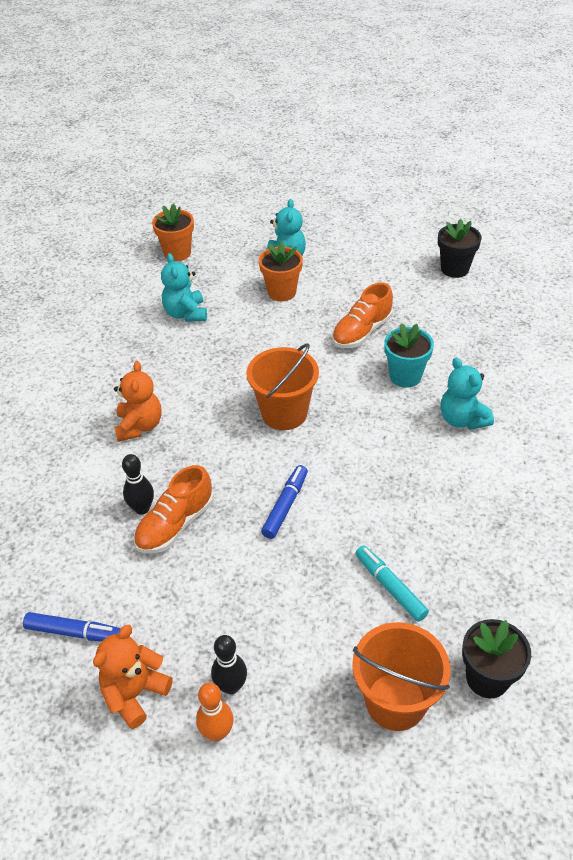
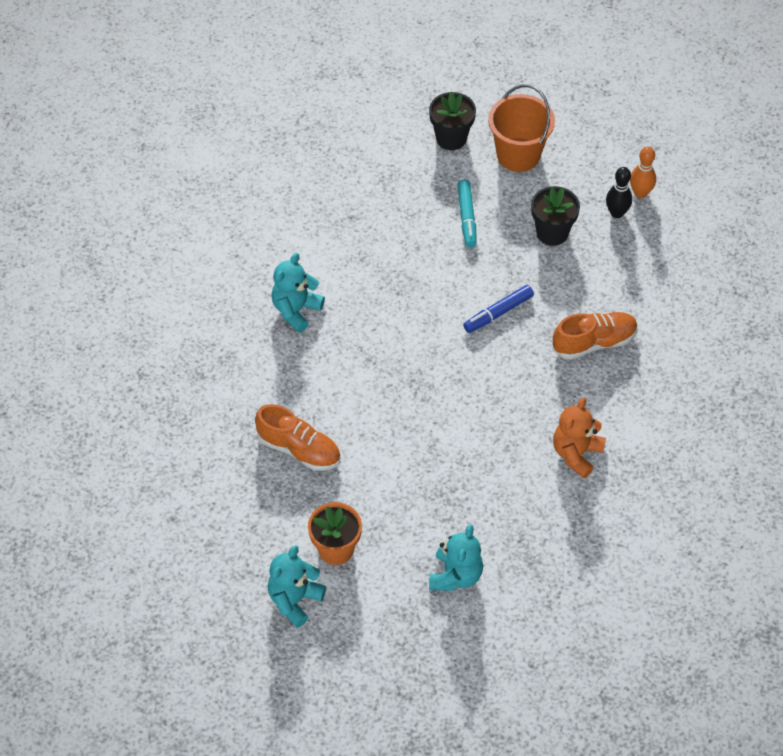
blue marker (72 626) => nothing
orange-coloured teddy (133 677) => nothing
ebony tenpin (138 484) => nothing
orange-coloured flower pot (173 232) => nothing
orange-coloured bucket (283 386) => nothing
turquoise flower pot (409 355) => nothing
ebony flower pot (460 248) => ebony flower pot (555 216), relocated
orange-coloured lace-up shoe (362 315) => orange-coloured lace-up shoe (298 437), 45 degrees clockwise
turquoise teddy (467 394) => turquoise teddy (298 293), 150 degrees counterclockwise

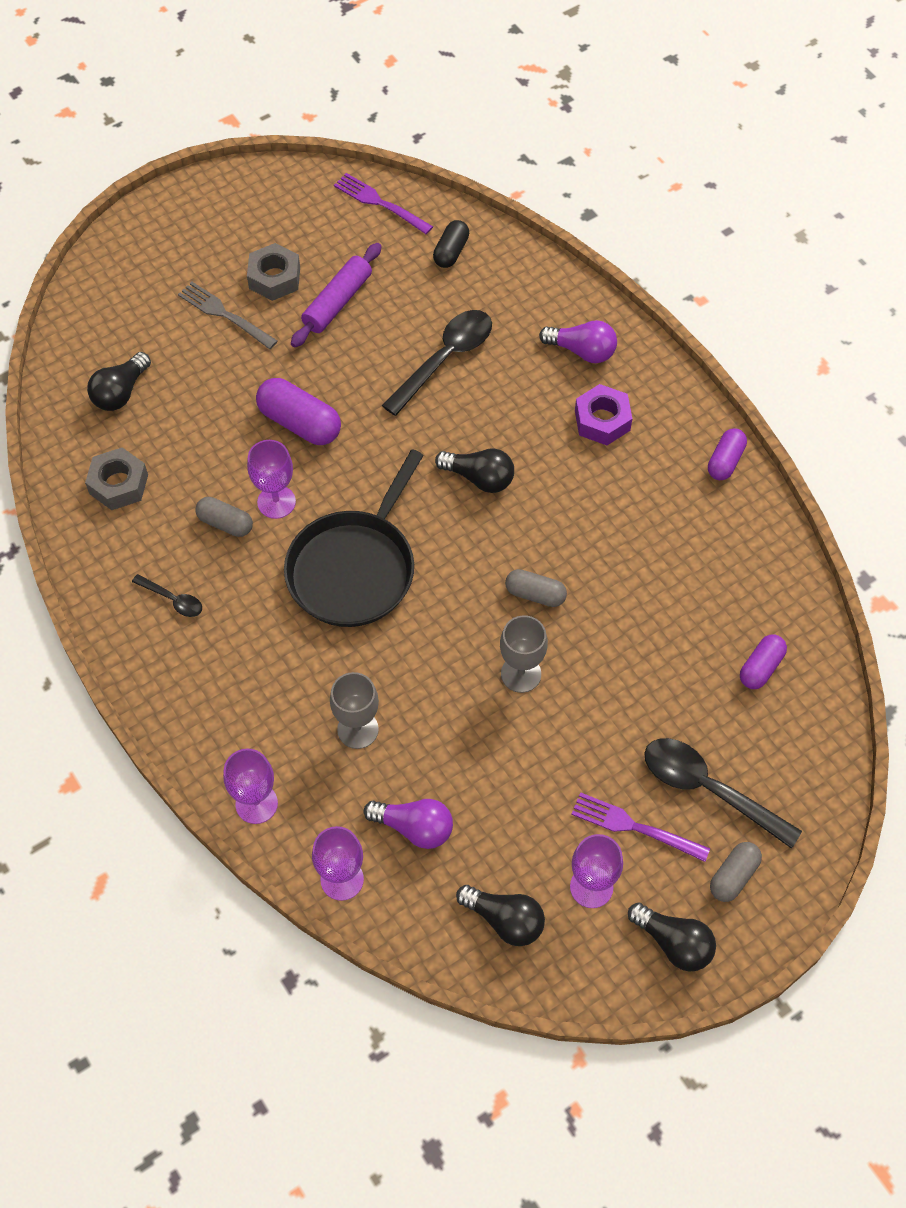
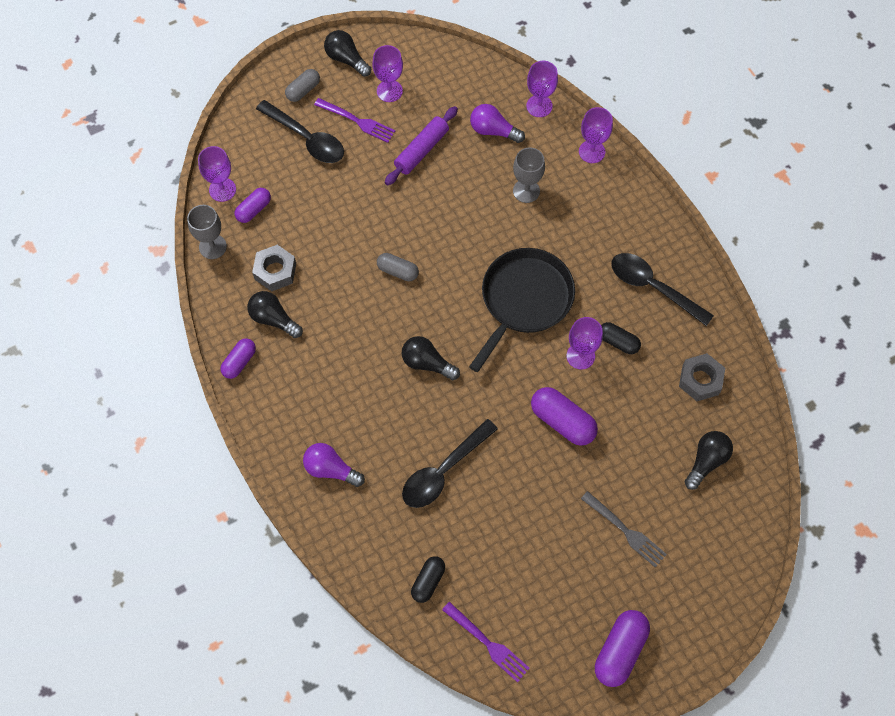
purple hexagon nut (603 414) => nothing
nothing => purple wine glass (217 174)
nothing => purple pill shape (622 648)
gray hexagon nut (273 272) => gray hexagon nut (274 268), relocated
purple rolling pin (336 295) => purple rolling pin (421 145), relocated
ebony bulb (500 915) => ebony bulb (275 314), relocated
gray wine glass (524 654) => gray wine glass (207 232), relocated
gray pill shape (224 517) => ebony pill shape (621 338)
ebony teaspoon (167 595) => ebony teaspoon (662 289), x1.98

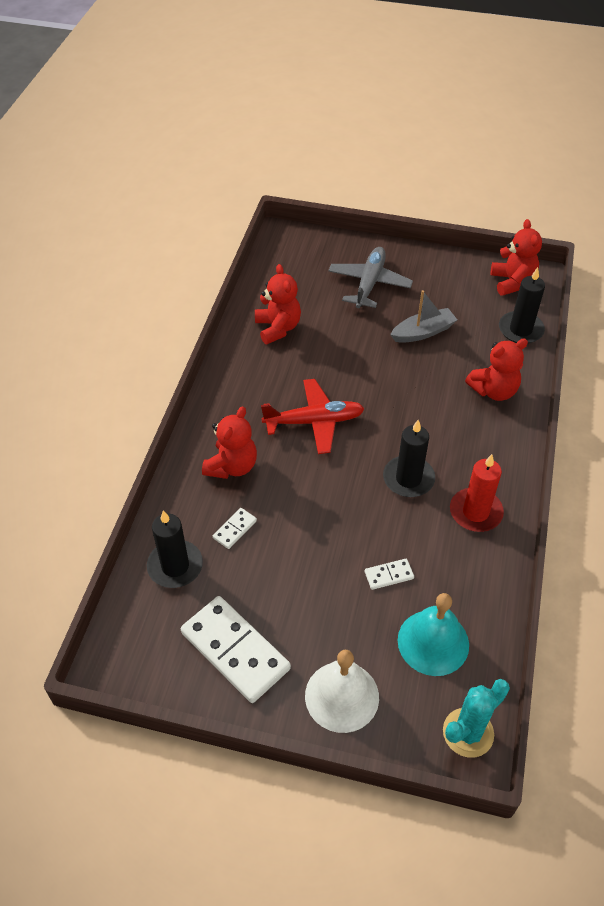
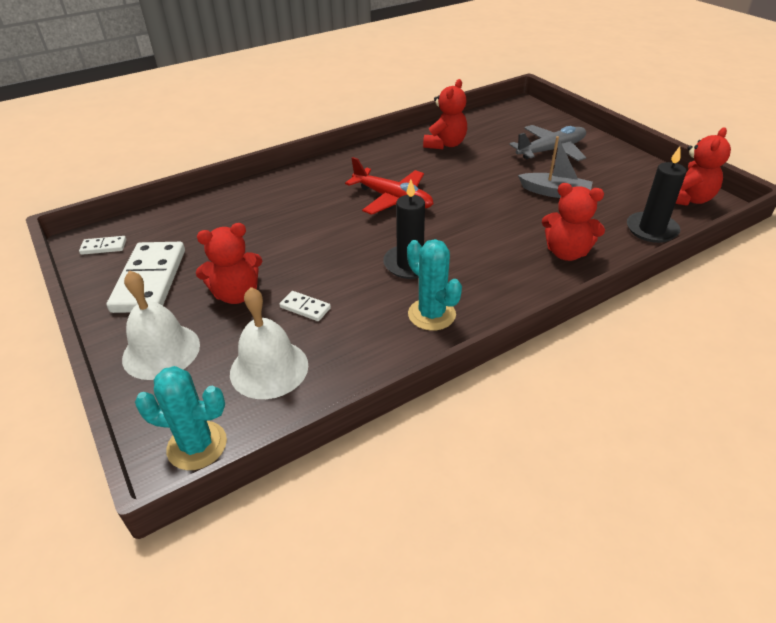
ebony pillar candle (175 549) => nothing
scarlet teddy (229 442) => scarlet teddy (229 263), relocated
snow-white domino (235 528) => snow-white domino (102 245), relocated
scarlet pillar candle (477 493) => turquoise prickly plant (434 285)
turquoise school bell (433 634) => snow-white school bell (269 343)

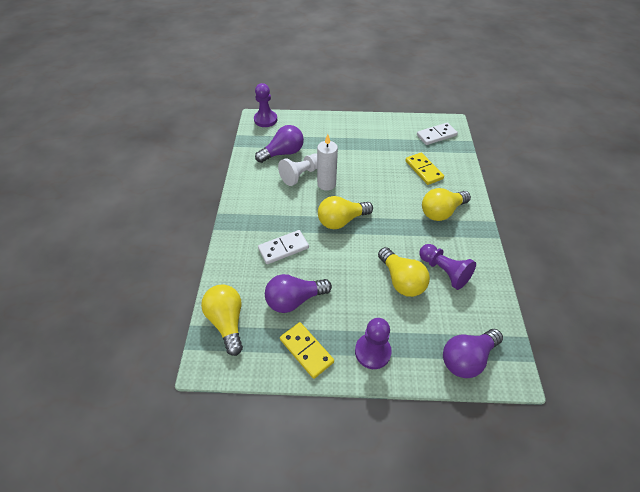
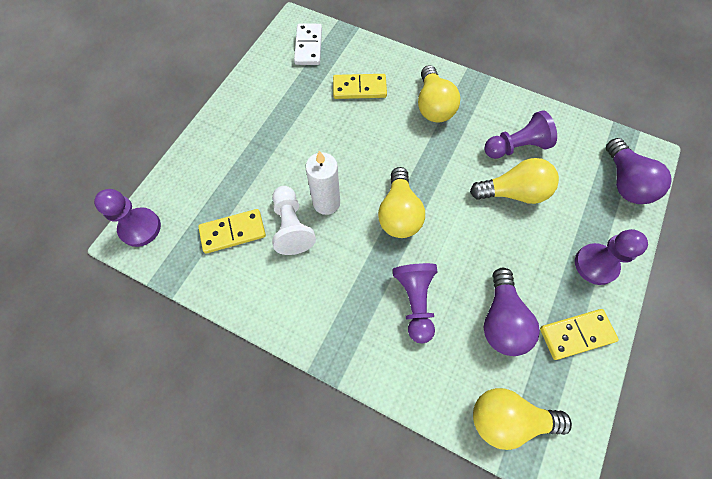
purple bulb (279 144) => bright yellow domino (232 231)
snow-white domino (283 247) => purple game pawn (414 303)

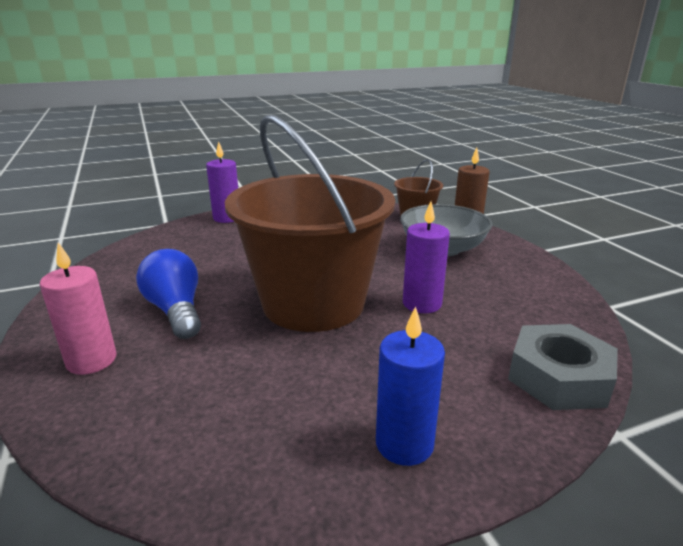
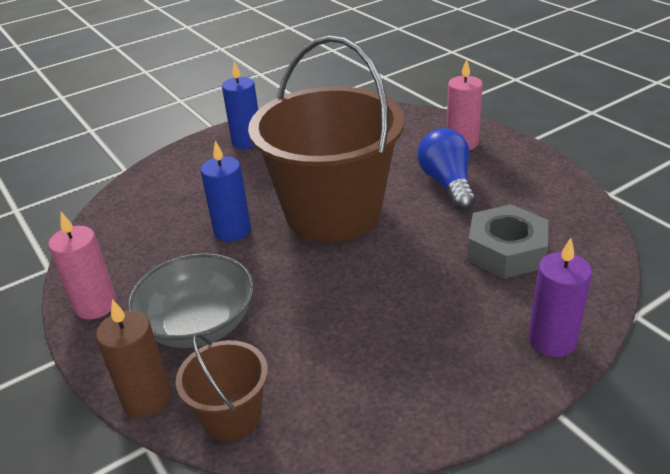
nothing => pink pillar candle (82 265)
gray hexagon nut (563 367) => gray hexagon nut (507 241), relocated
purple pillar candle (426 257) => blue pillar candle (226 191)
blue bulb (168 294) => blue bulb (446 169), 150 degrees counterclockwise

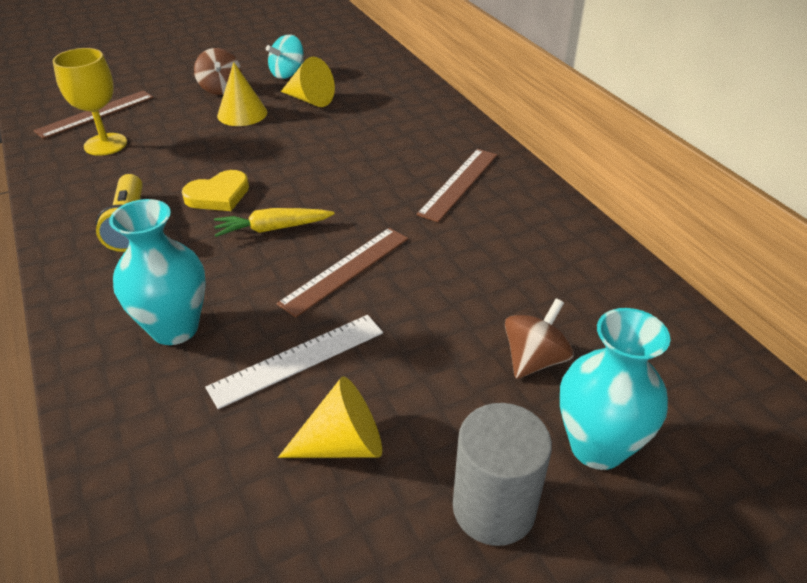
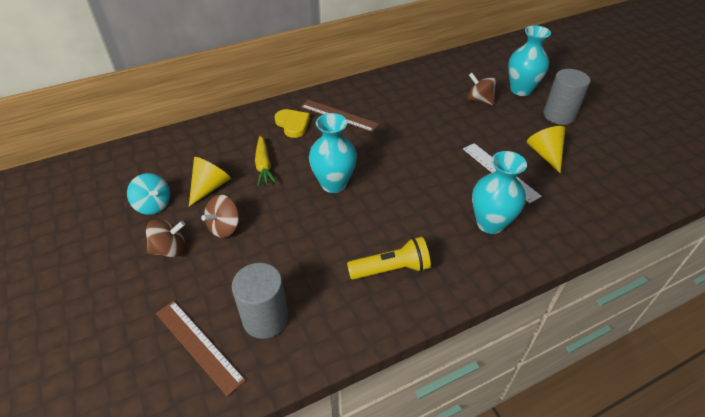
brown straightedge (342 273) => nothing
nothing => turquoise vase (333 153)
bright yellow heart (215 190) => bright yellow heart (292 123), relocated
bright yellow carrot (274 222) => bright yellow carrot (265 161), relocated
bright yellow wine glass (90 102) => gray cylinder (260 301)
bright yellow solid cone (242 94) => brown toy top (220 216)

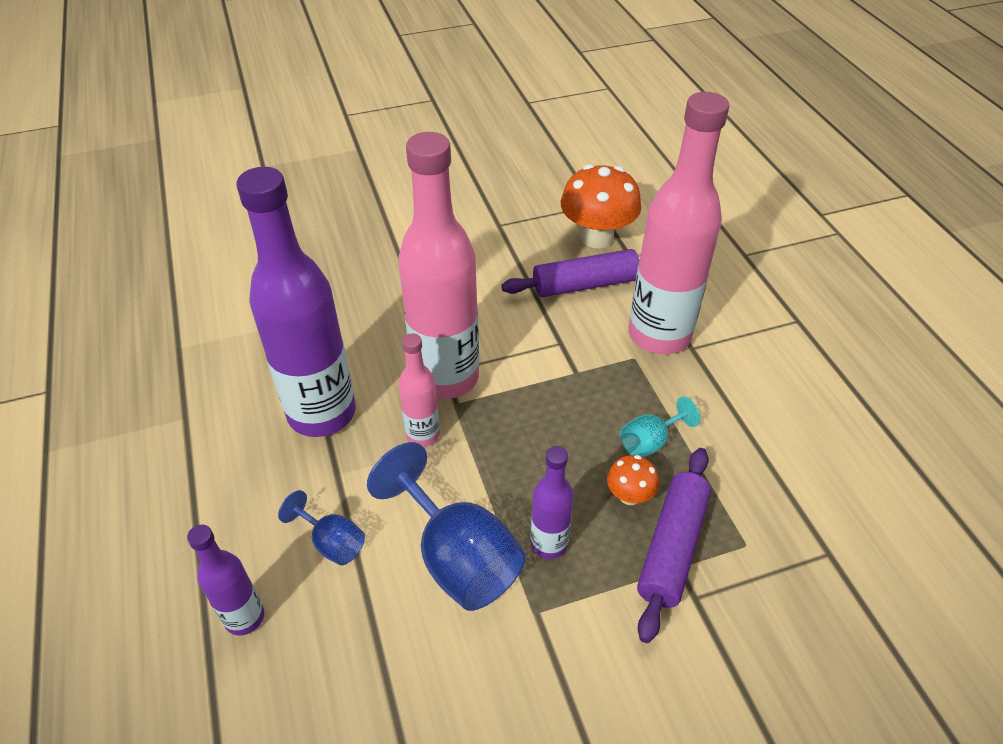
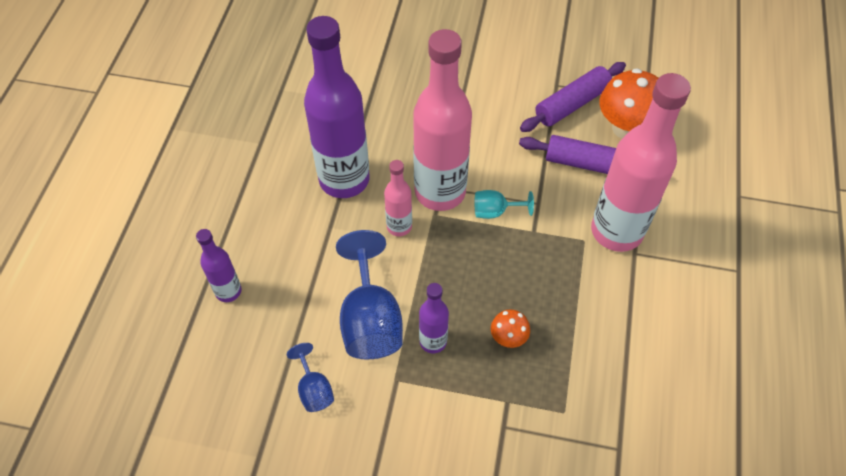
blue wine glass (321 527) => blue wine glass (310 377), relocated
turquoise wine glass (660 427) => turquoise wine glass (504 204), relocated
purple rolling pin (674 545) => purple rolling pin (573 97), relocated

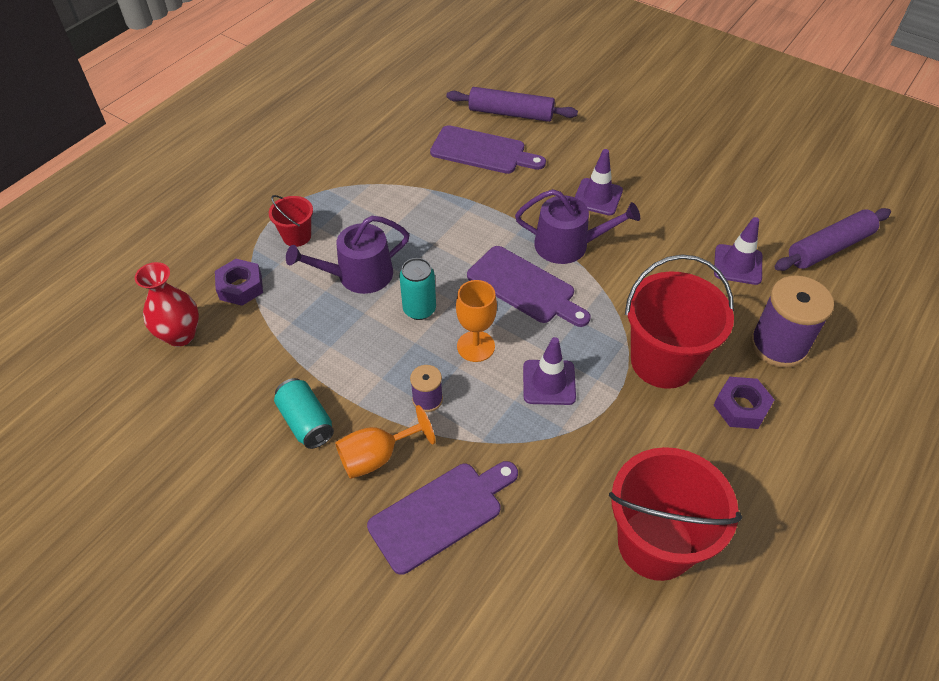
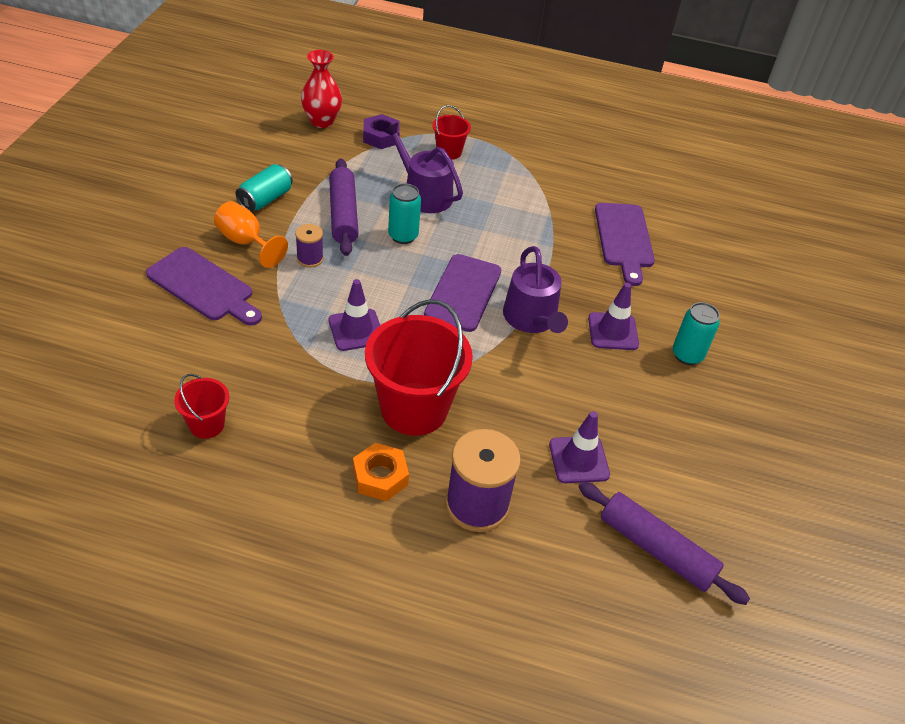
orange-coloured wine glass (476 321) => nothing
nothing => turquoise can (696 333)
purple rolling pin (512 104) => purple rolling pin (344 207), relocated
purple hexagon nut (744 403) => orange-coloured hexagon nut (381 472)
scarlet bucket (675 514) => scarlet bucket (201 406), x0.49

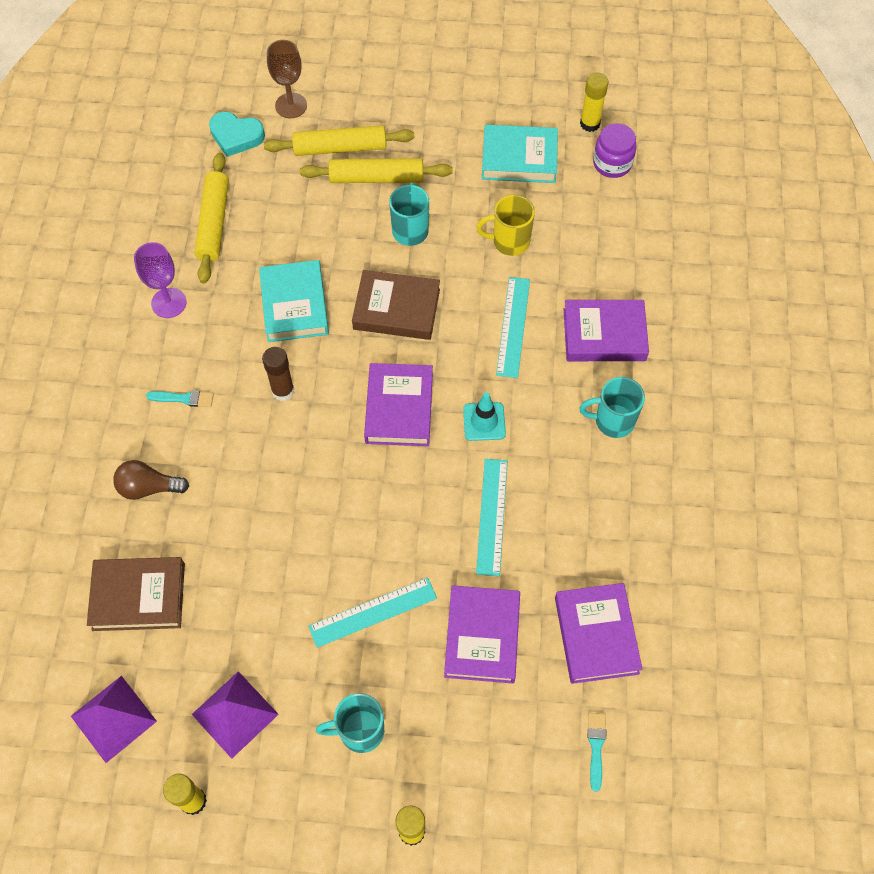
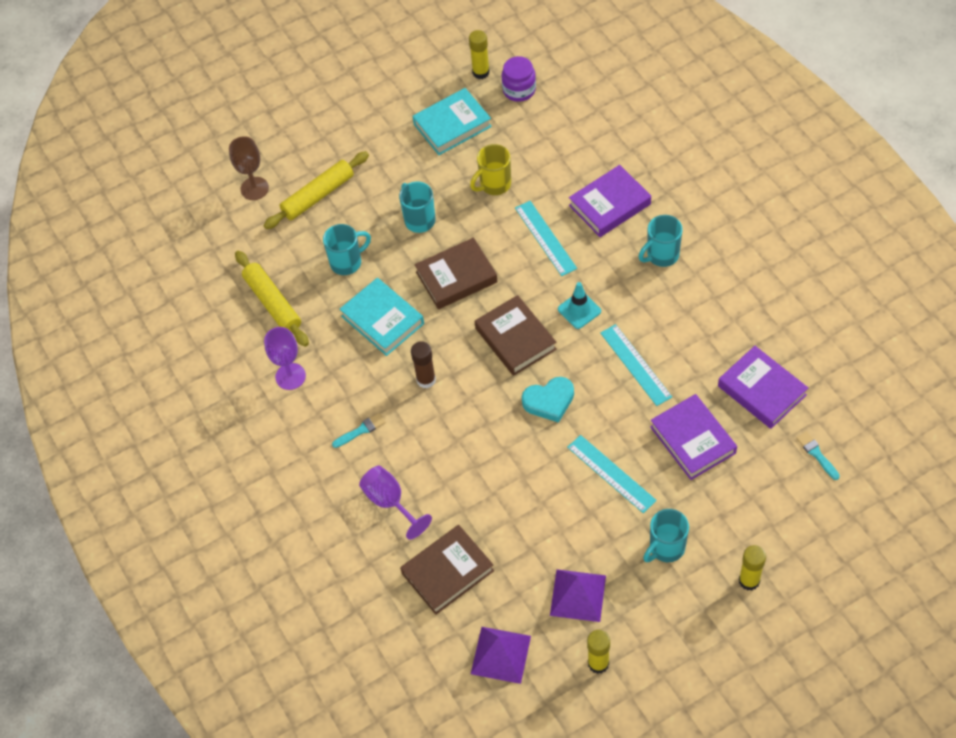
bright yellow rolling pin (376 170) => nothing
nothing => turquoise coffee mug (347 249)
turquoise heart (237 134) => turquoise heart (548 400), relocated
brown bulb (151 480) => purple wine glass (395 503)
purple hardcover (398 404) => brown hardcover (516 335)
turquoise straightedge (372 612) => turquoise straightedge (612 474), 75 degrees counterclockwise

